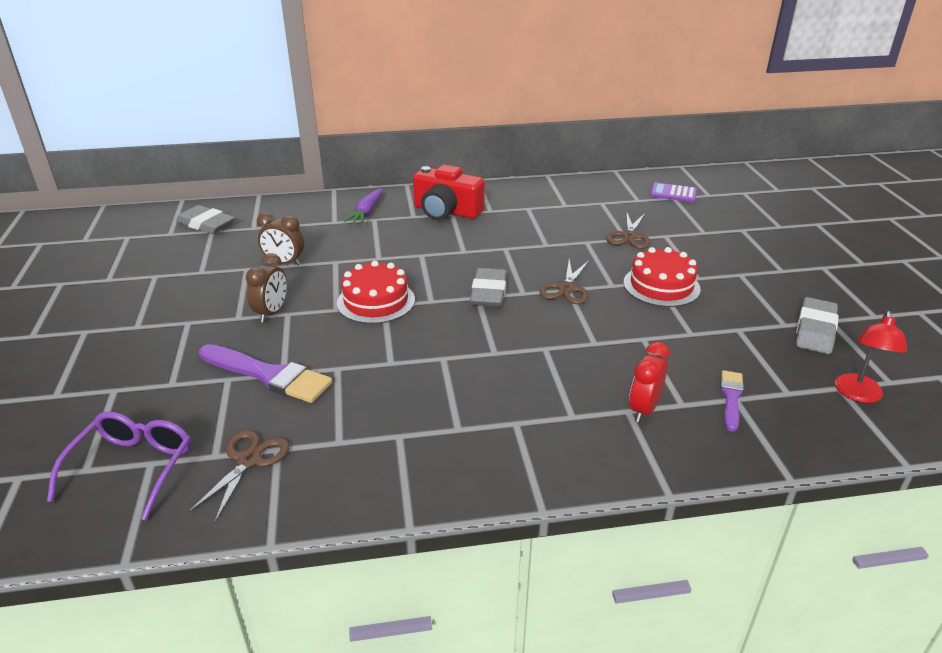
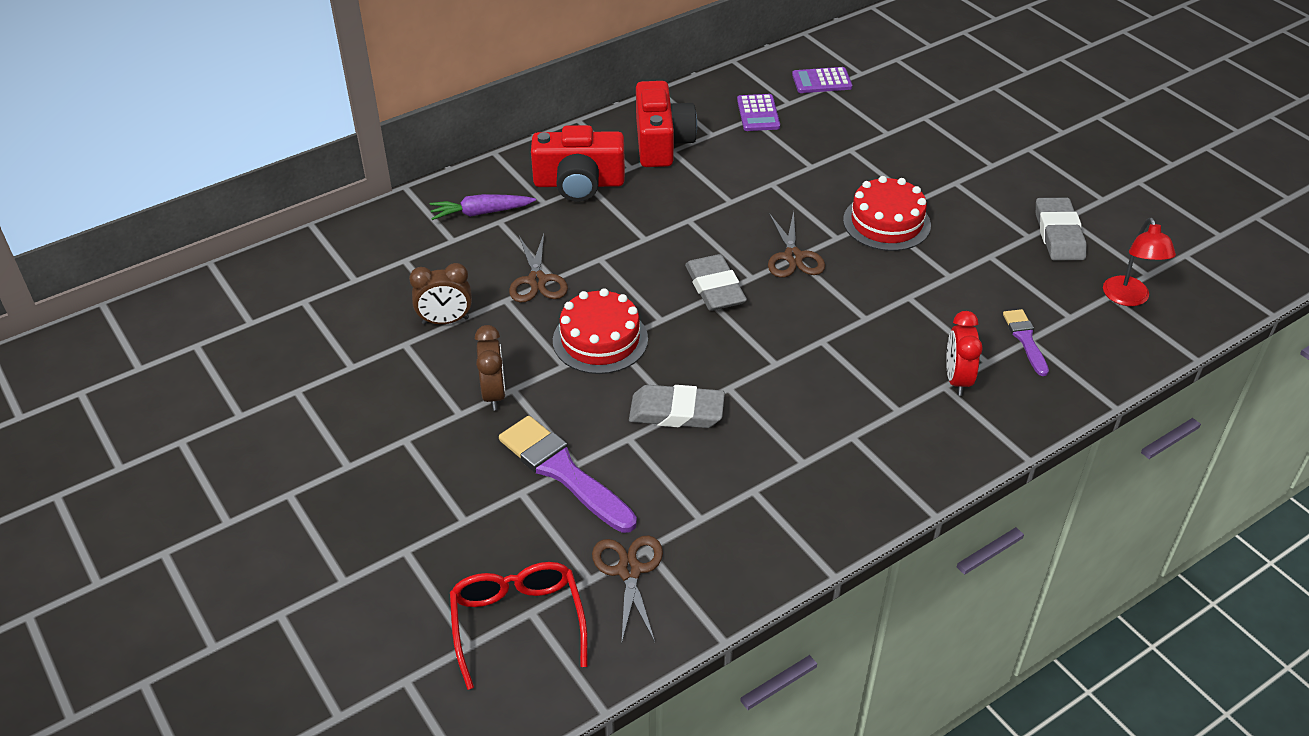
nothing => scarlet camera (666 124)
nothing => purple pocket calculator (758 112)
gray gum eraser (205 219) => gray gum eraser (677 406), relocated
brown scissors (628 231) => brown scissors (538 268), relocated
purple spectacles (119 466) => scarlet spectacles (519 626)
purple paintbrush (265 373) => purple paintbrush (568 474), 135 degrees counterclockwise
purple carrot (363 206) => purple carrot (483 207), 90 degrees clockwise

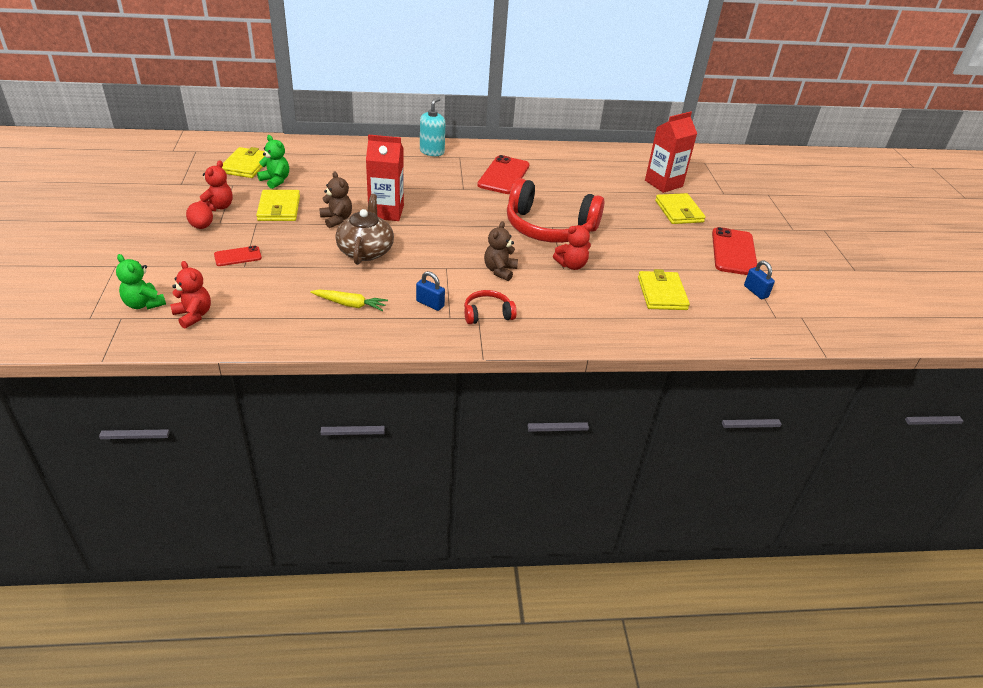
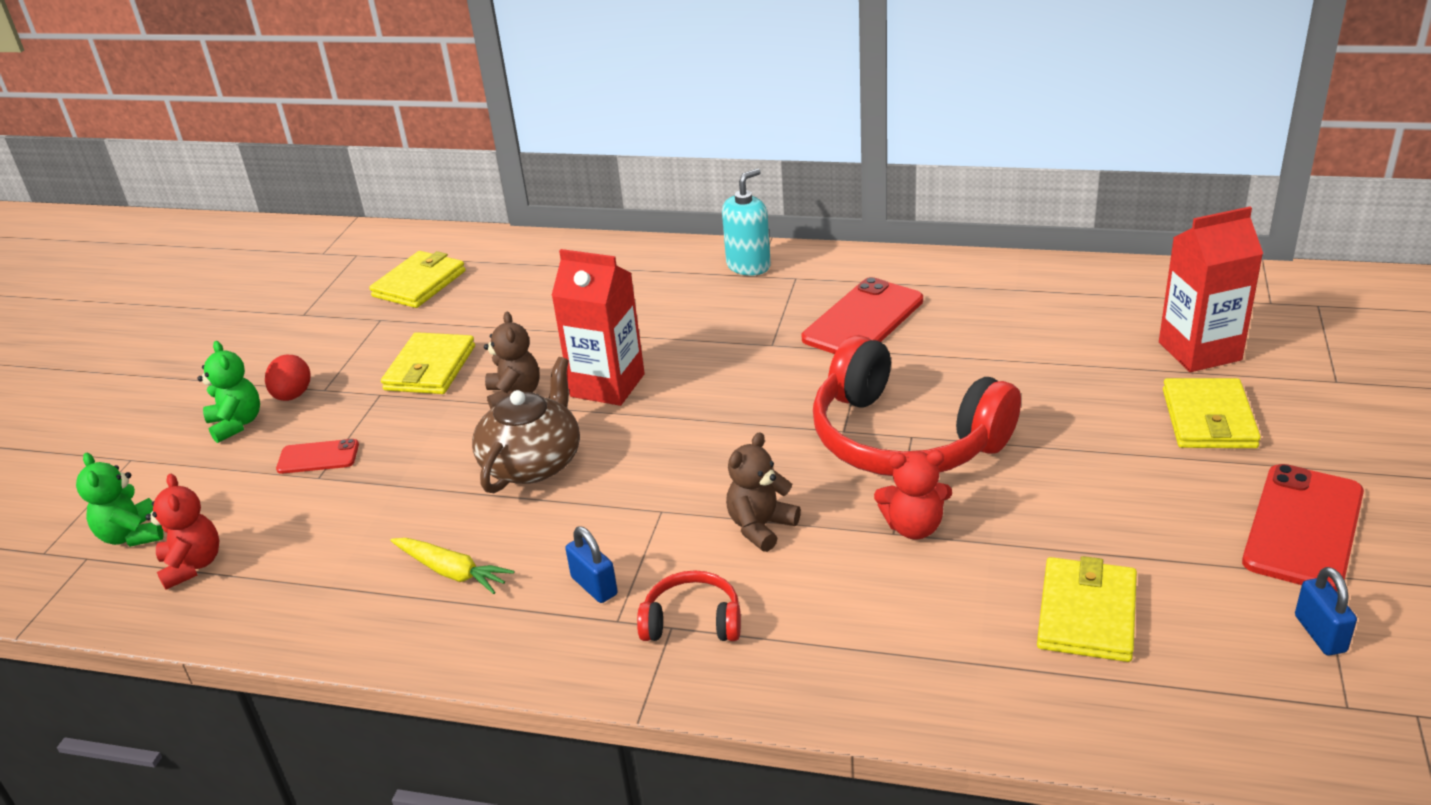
scarlet teddy (216 185) => nothing
emerald teddy (273 162) => emerald teddy (228 392), relocated

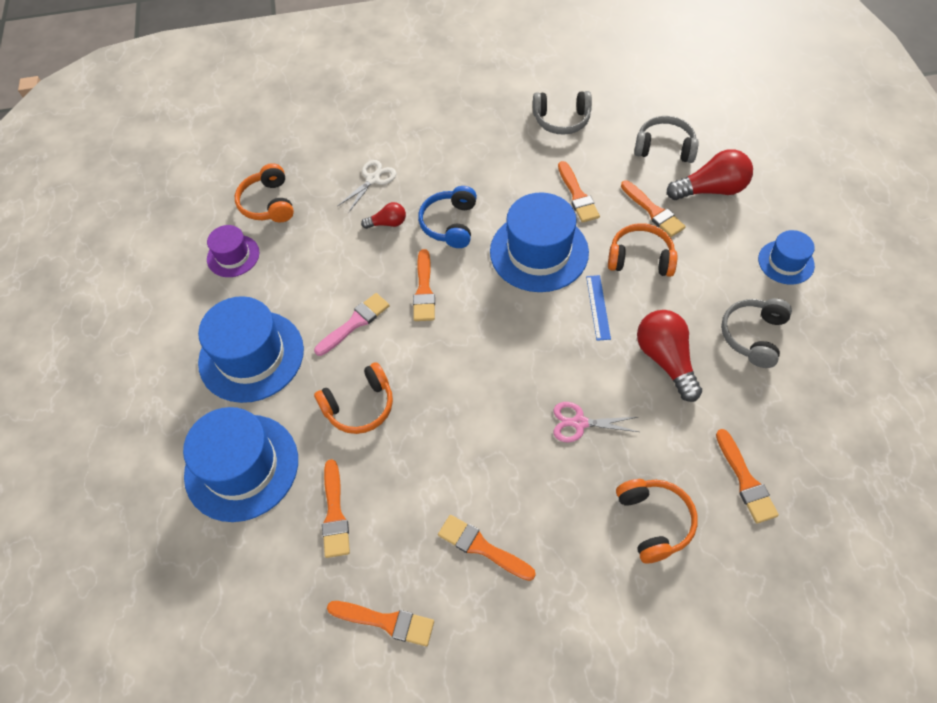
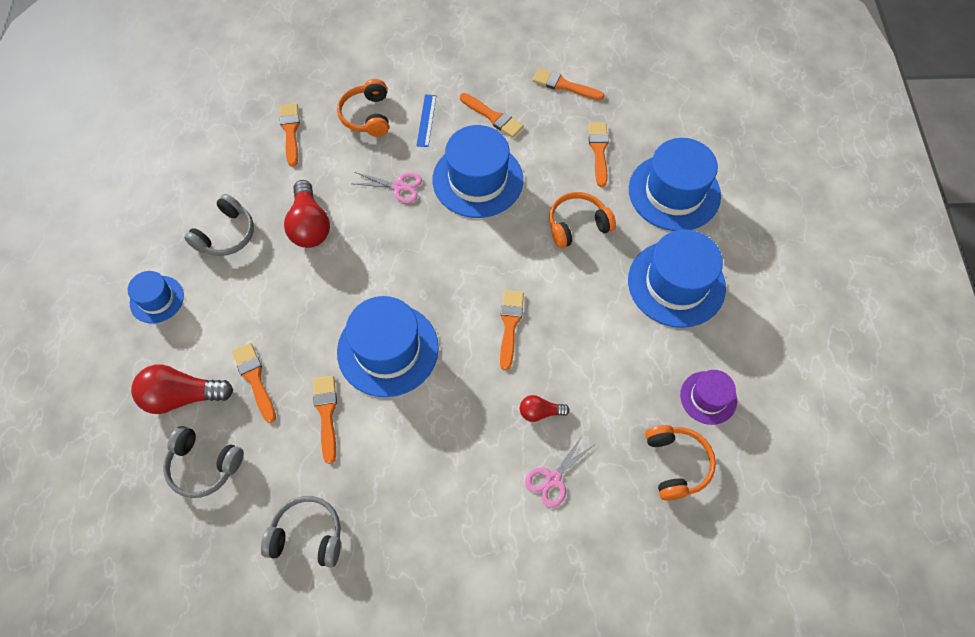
pink paintbrush (352 324) => nothing
blue headset (447 217) => nothing
orange-coloured headset (642 250) => nothing
nothing => blue top hat (477 171)
blue straightedge (598 308) => blue straightedge (426 120), relocated
snow-white scissors (367 186) => pink scissors (560 470)

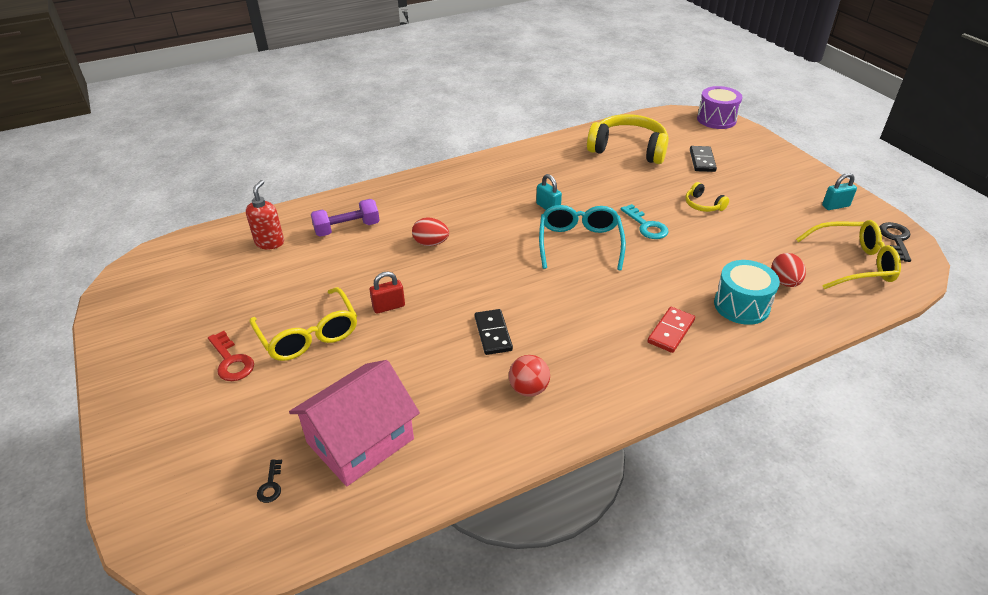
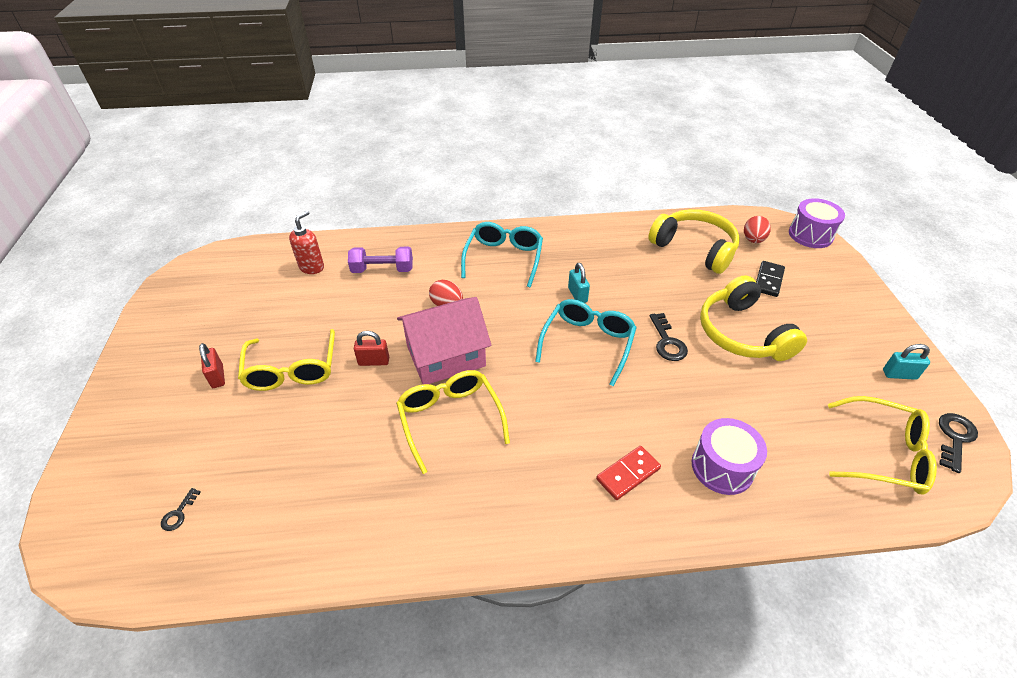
scarlet sphere (529 376) => nothing
nothing => turquoise spectacles (502 255)
pink house (354 423) => pink house (444 340), relocated
scarlet toy egg (788 270) => scarlet toy egg (757 229), relocated
scarlet door key (231 356) => scarlet lock (212 365)
ebony domino (494 332) => bright yellow spectacles (453 422)
turquoise door key (645 221) => ebony door key (668 337)
turquoise drum (747 292) => purple drum (729 456)
bright yellow headset (707 197) => bright yellow headset (753 318), x2.17

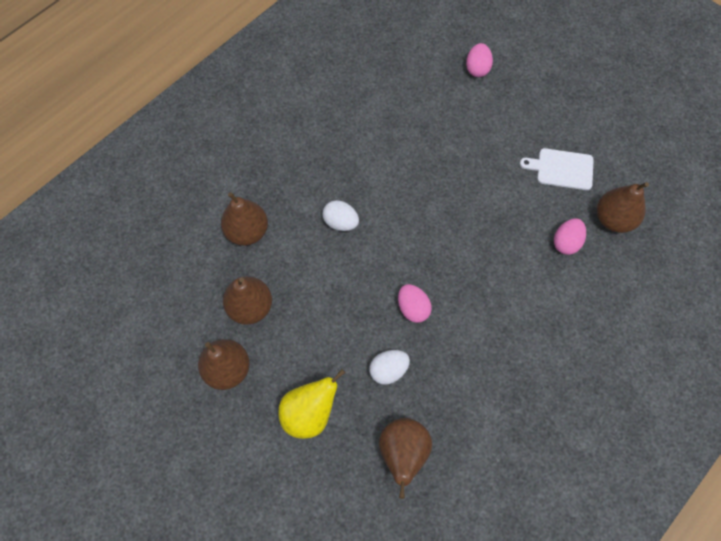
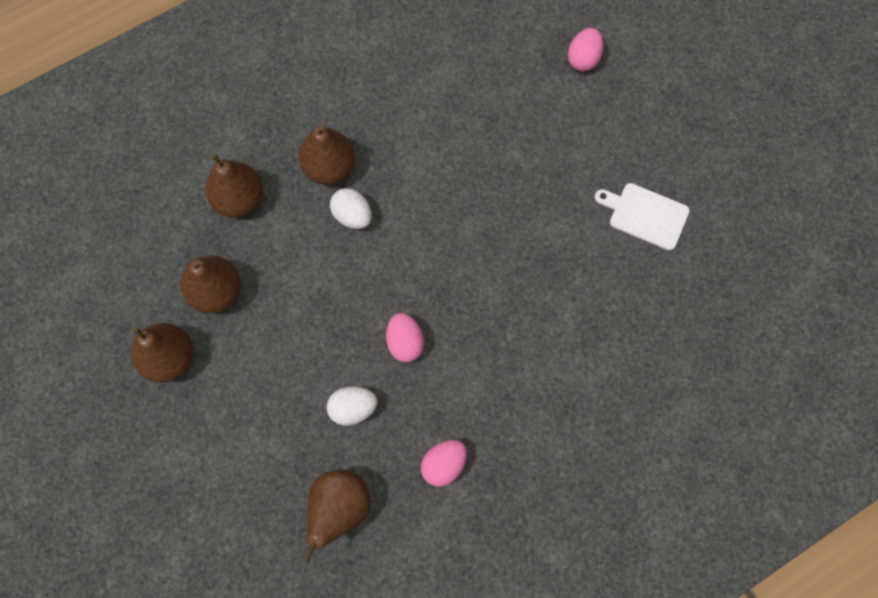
bright yellow toy pear (311 404) => nothing
pink toy egg (570 236) => pink toy egg (444 463), relocated
brown toy pear (623 207) => brown toy pear (327 155), relocated

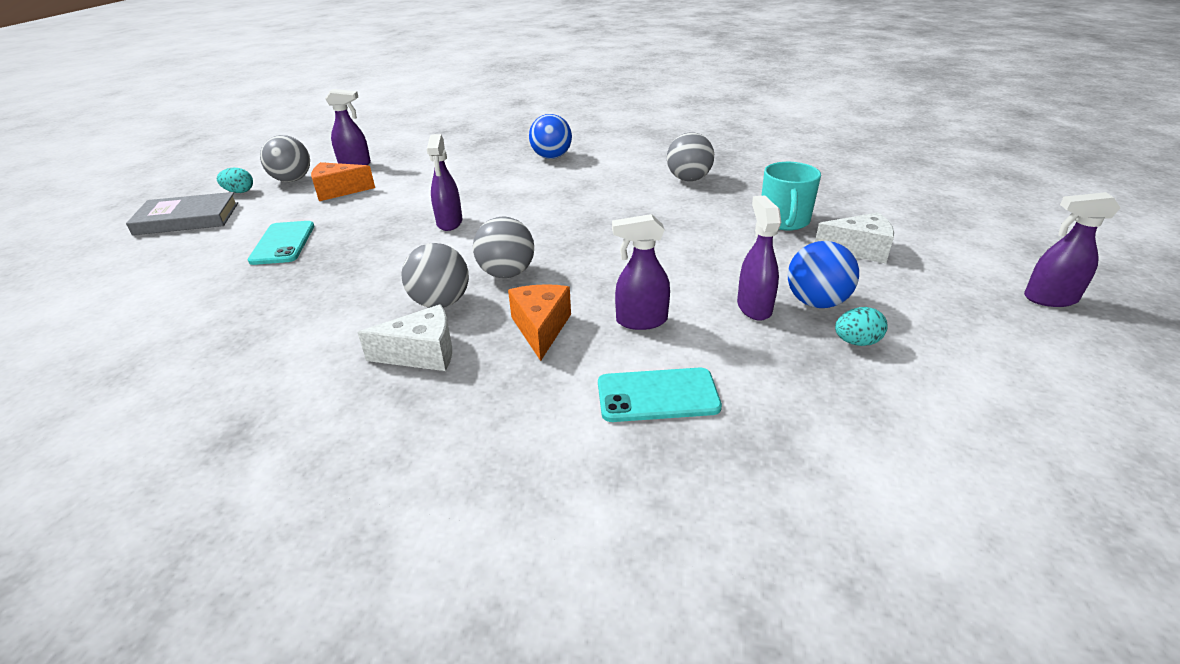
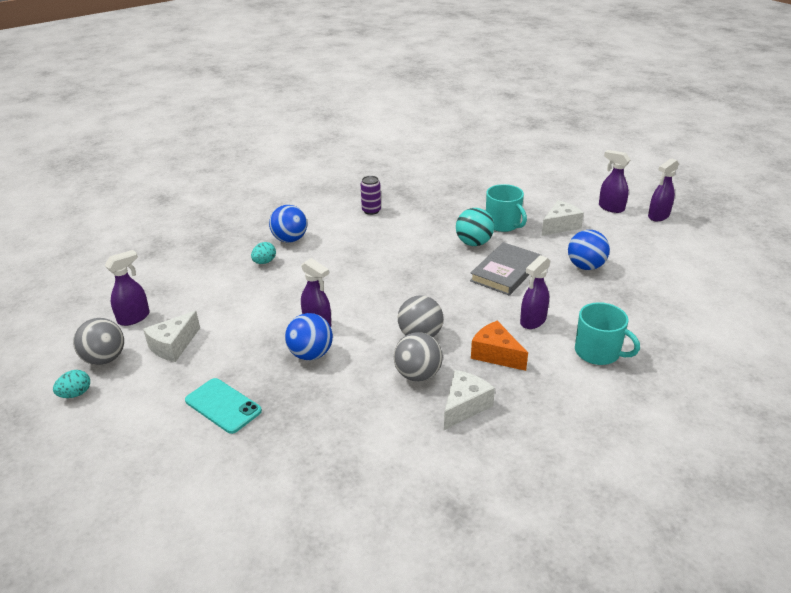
gray sphere (690 156) => nothing
nothing => blue sphere (309 336)
nothing => purple can (371 195)
nothing => turquoise sphere (475 227)
gray hardcover (182 213) => gray hardcover (505 269), relocated
purple sprayer (759 258) => purple sprayer (615 181), relocated
turquoise toy egg (861 326) => turquoise toy egg (263 253), relocated
turquoise phone (660 395) => turquoise coffee mug (607 333)
orange-coloured cheese (343 181) => snow-white cheese (171 336)

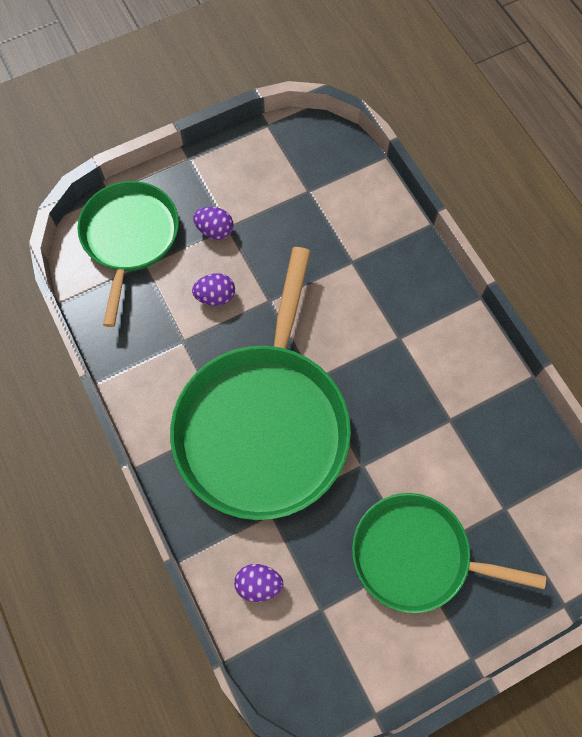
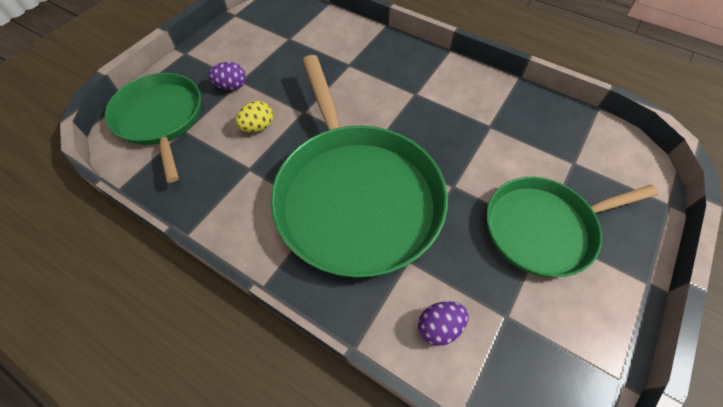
purple toy egg (213 289) => bright yellow toy egg (254 116)

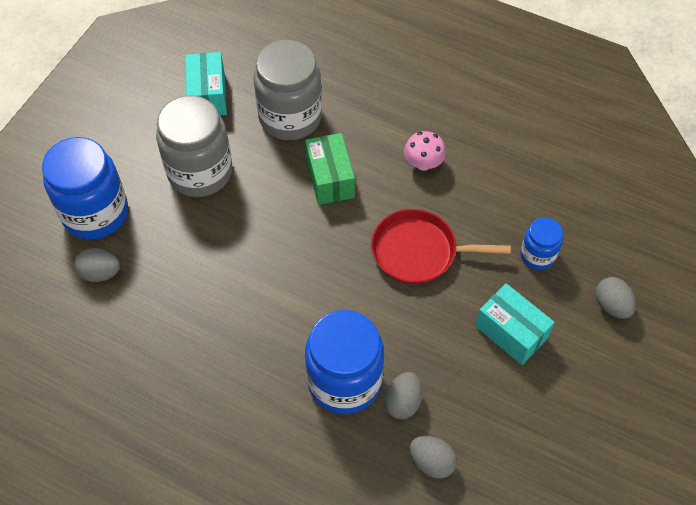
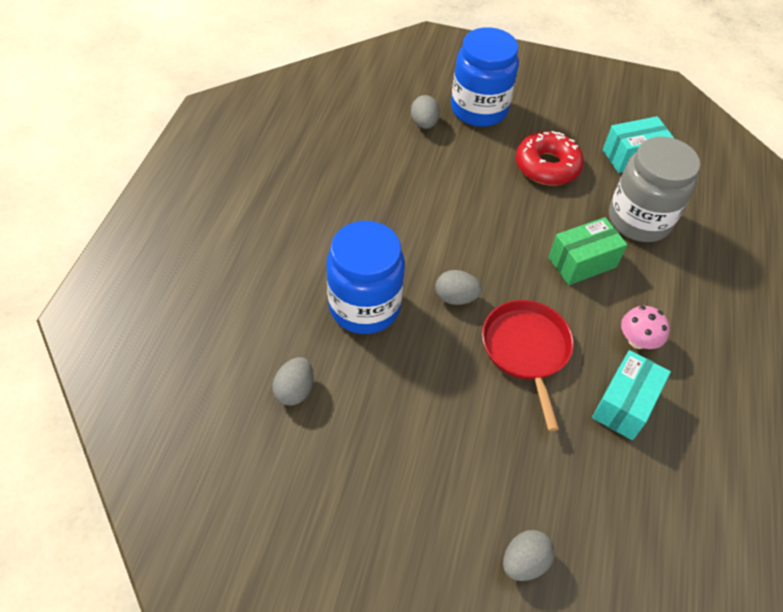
blue preserve jar (541 243) => nothing
gray toy egg (403 395) => gray toy egg (458 287), relocated
turquoise box (515 324) => turquoise box (631 395), relocated
gray preserve jar (194 146) => scarlet glazed donut (550 158)

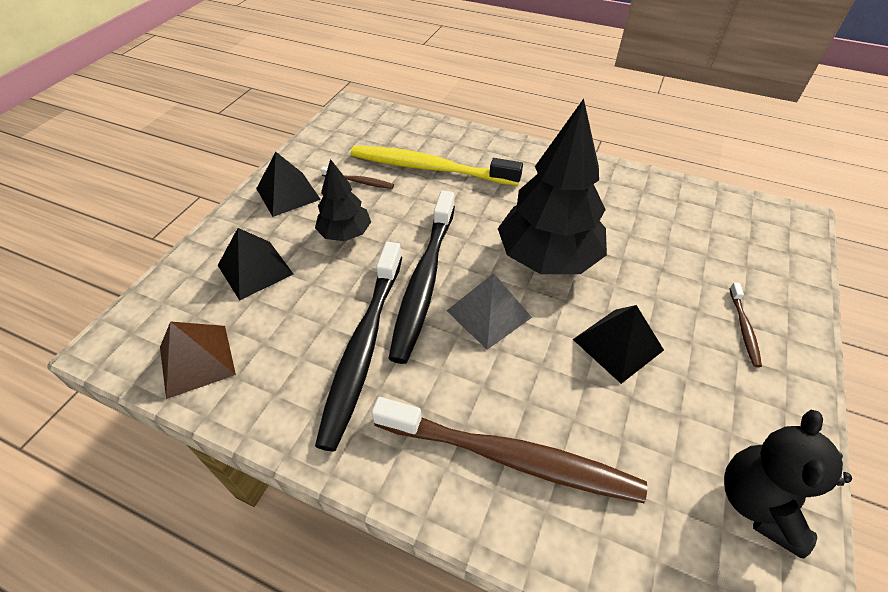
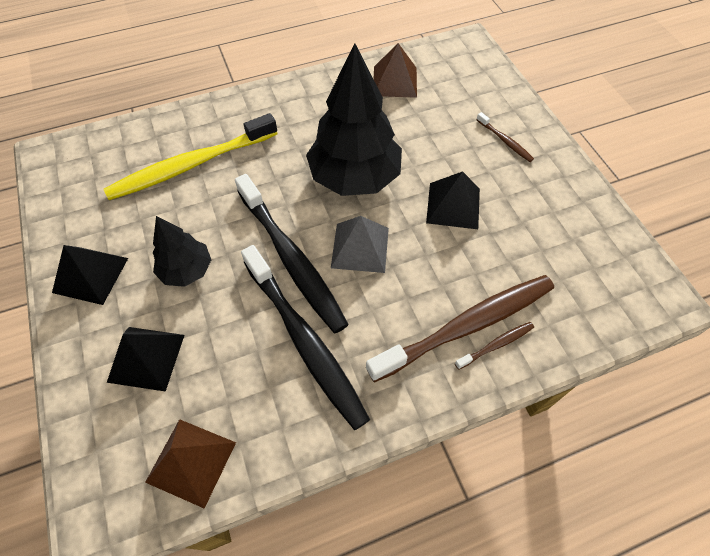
ebony teddy (788 484) => nothing
nothing => brown solid pyramid (395 70)
brown tooth brush (357 177) => brown tooth brush (494 346), relocated

